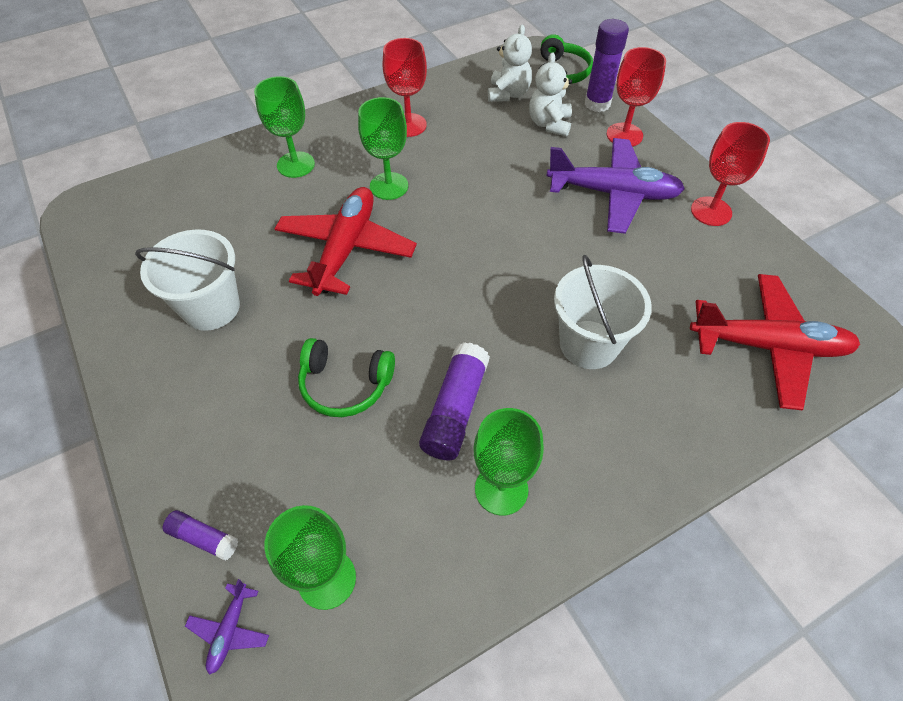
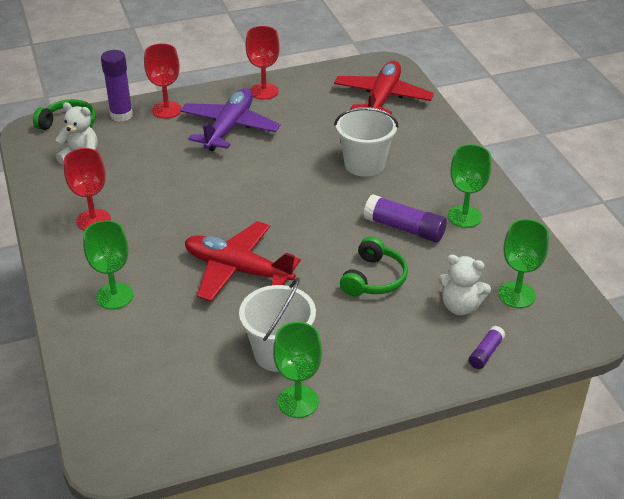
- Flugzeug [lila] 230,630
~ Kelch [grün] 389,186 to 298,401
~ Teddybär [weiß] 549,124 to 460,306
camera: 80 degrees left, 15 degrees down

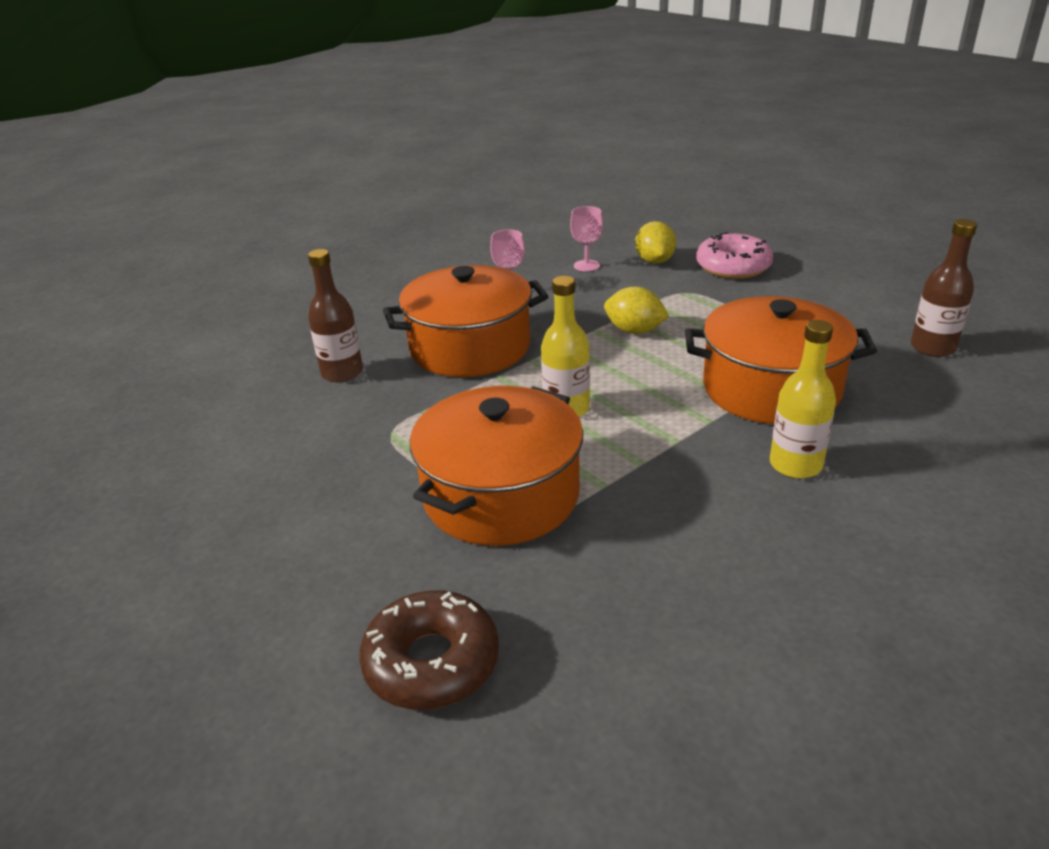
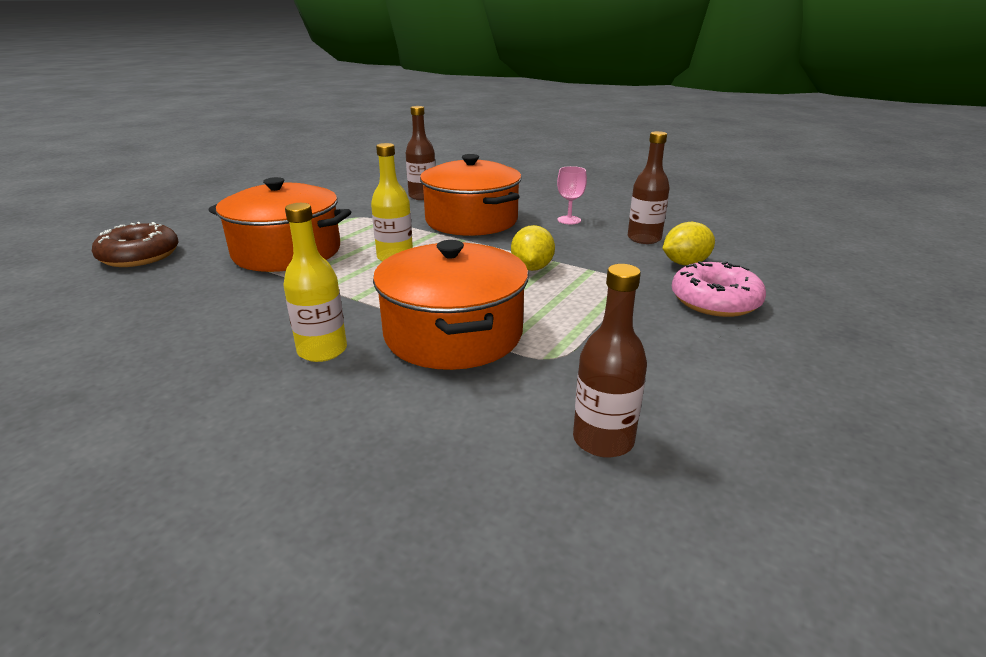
~ Kelch [rosa] 586,266 to Flasche [braun] 644,238
camera: 70 degrees right, 5 degrees down

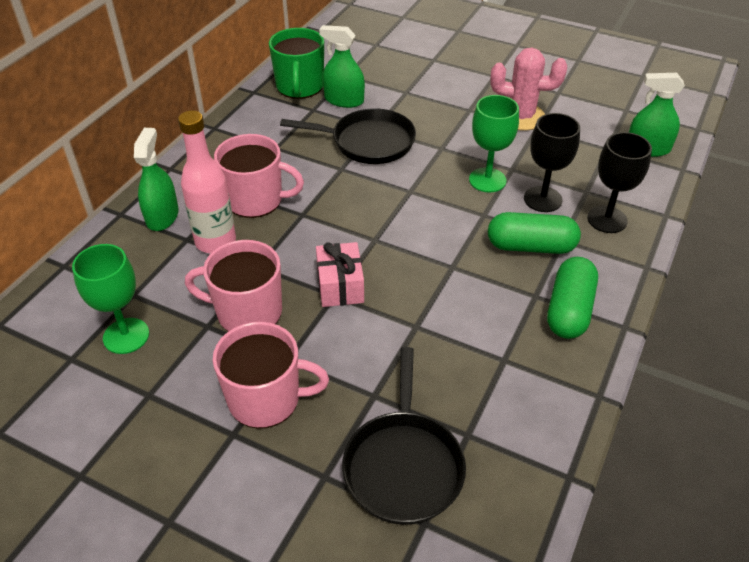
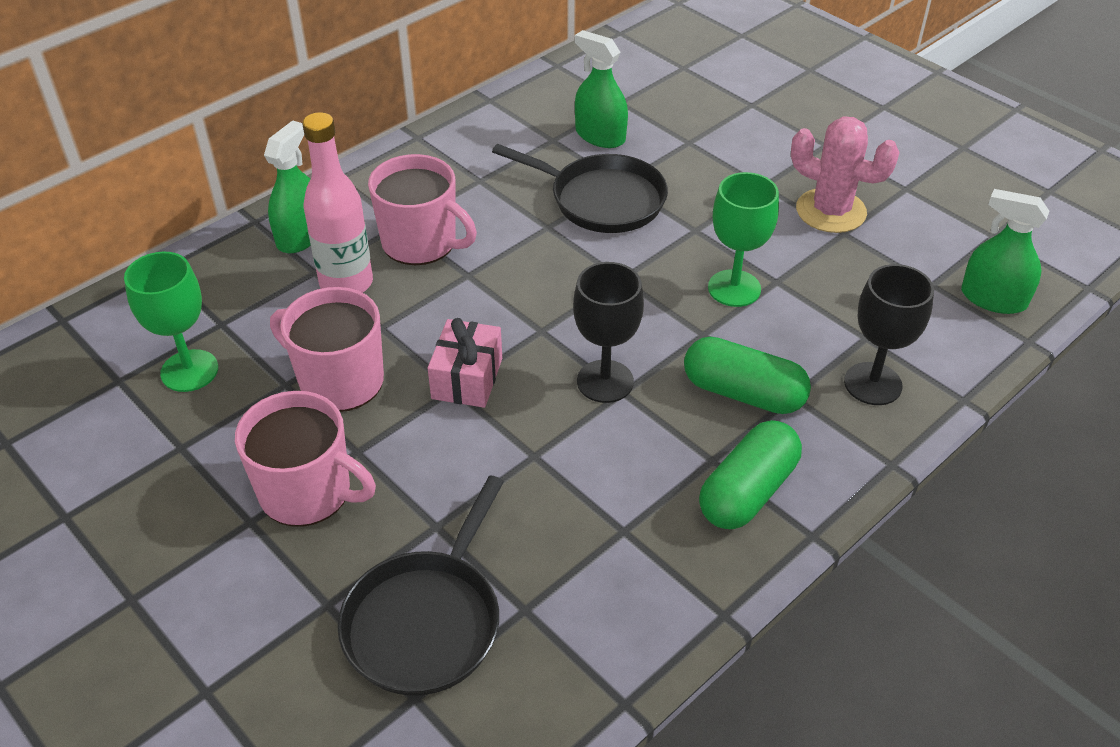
- Tasse [grün] 300,87
~ Kelch [schwarz] 542,199 to 605,381
camera: 20 degrees right, 0 degrees up

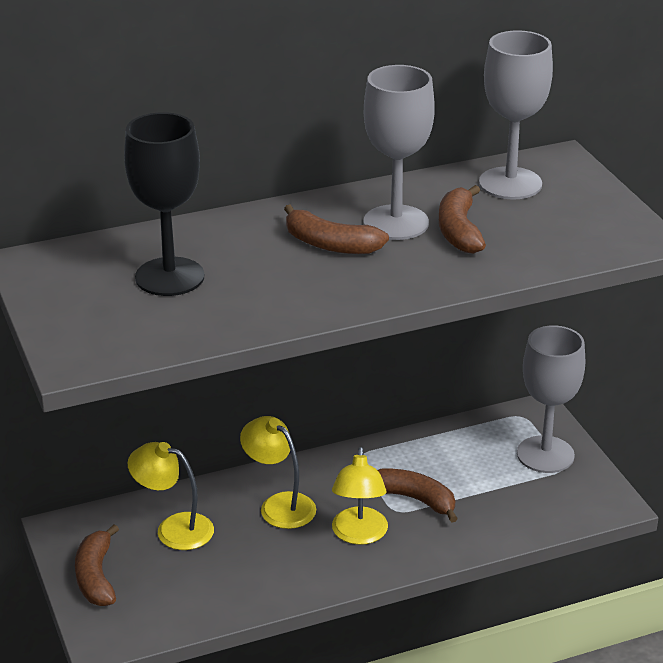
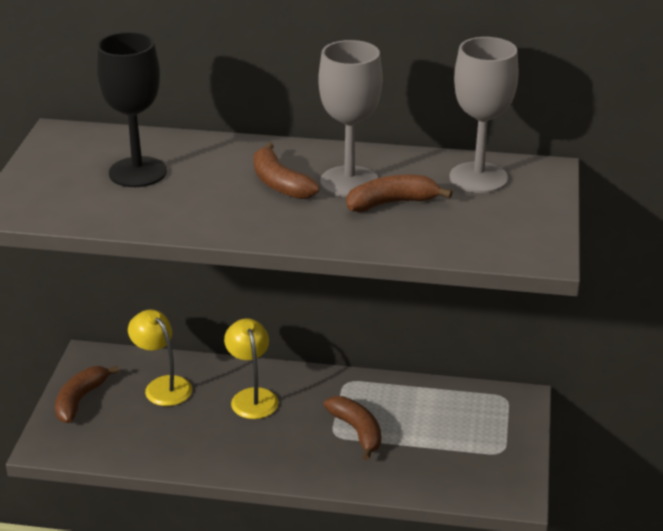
- Lampe [gelb] 359,535
~ Banane [braun] 459,231 = 391,203 45 degrees clockwise
- Kelch [grau] 545,454
camera: 30 degrees right, 0 degrees up

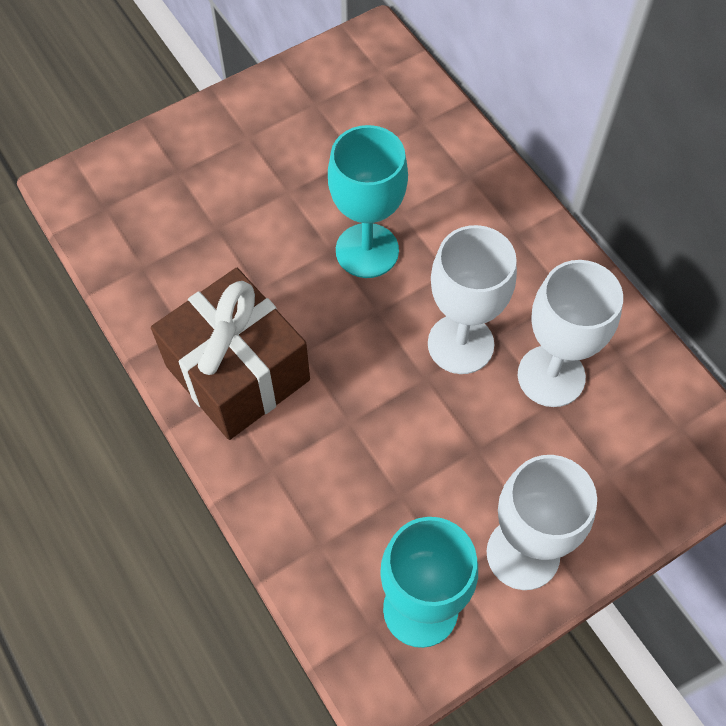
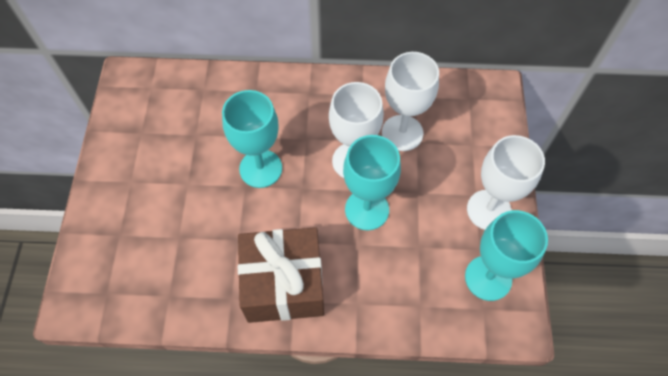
+ Kelch [türkis] 367,210
camera: 55 degrees left, 0 degrees up

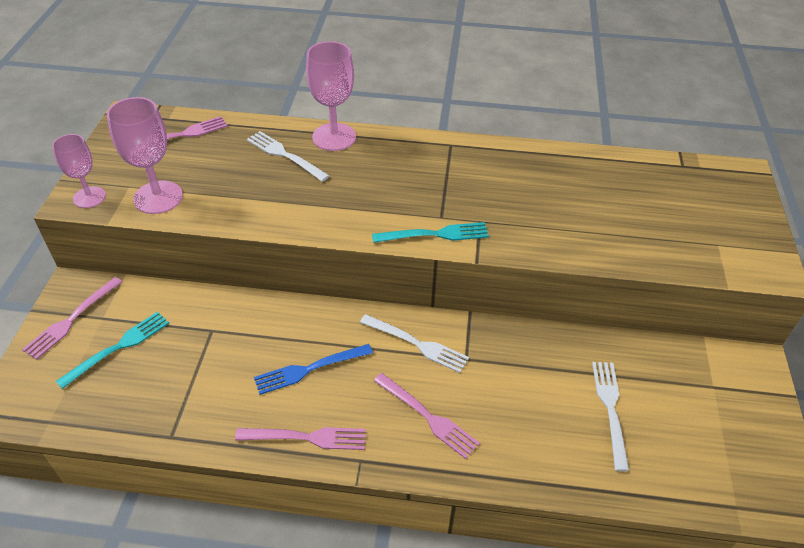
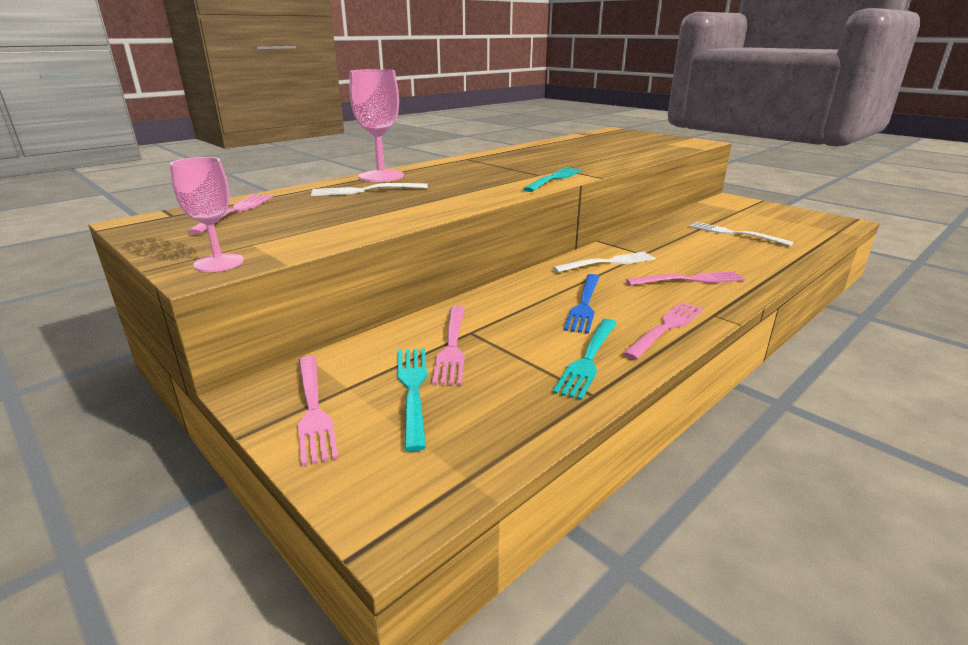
- Kelch [rosa] 158,197
+ Gabel [rosa] 452,347
+ Gabel [türkis] 588,360
camera: 50 degrees left, 20 degrees down

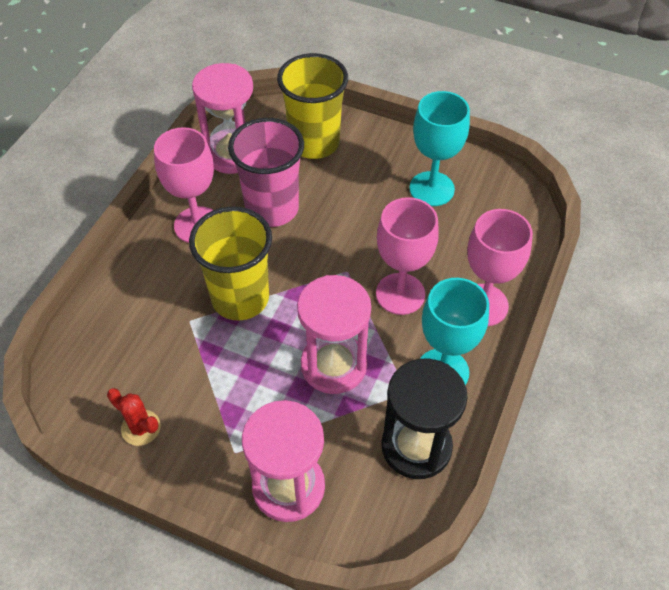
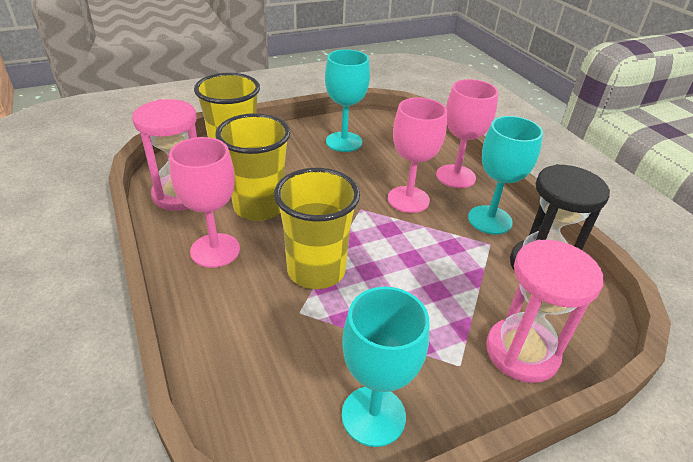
~ Kaktus [rot] 141,428 to Kelch [türkis] 373,415
~ Becher [rosa] 272,208 to Becher [gelb] 259,207
- Sanduhr [rosa] 334,365
camera: 50 degrees left, 15 degrees down

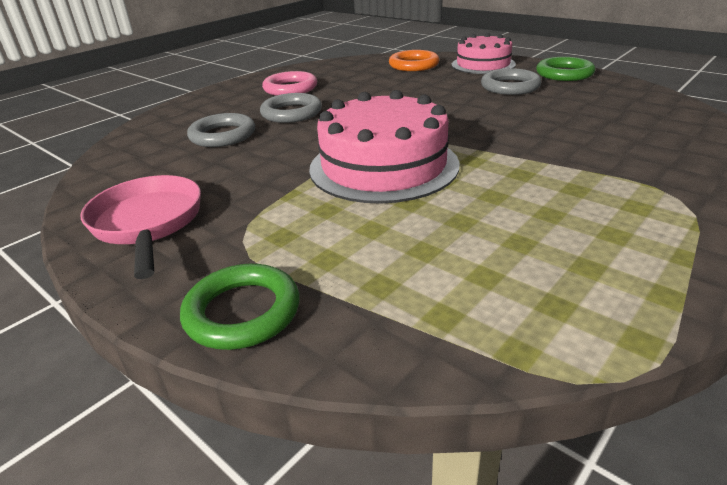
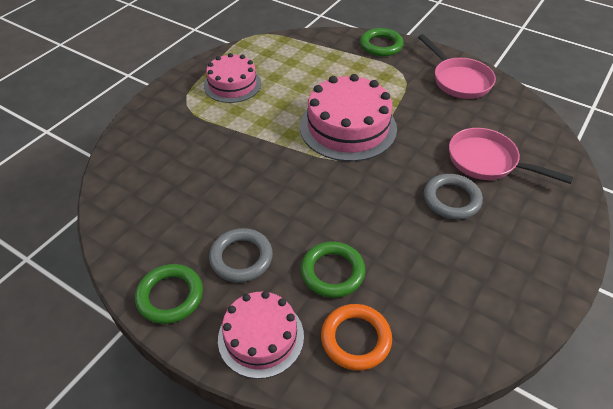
~ Ring [grau] 222,135 to Pfanne [rosa] 487,161
- Ring [rosa] 290,88
+ Kuchen [rosa] 232,84
+ Ring [grün] 332,272
camera: 170 degrees right, 15 degrees up

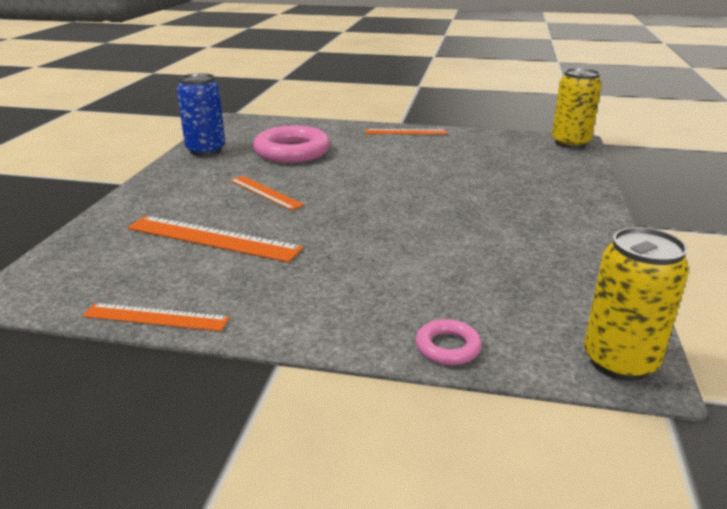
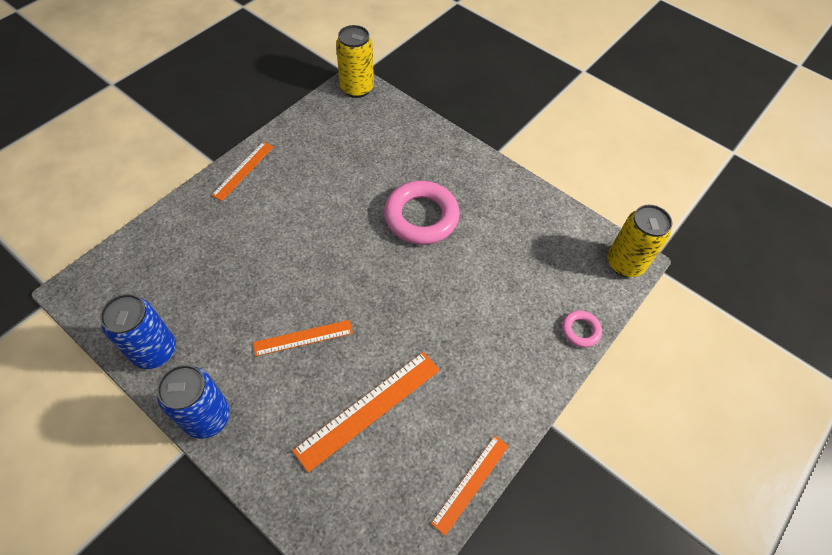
~ Ring [rosa] 292,152 to 421,217
+ Dose [blau] 207,417
camera: 65 degrees left, 30 degrees up

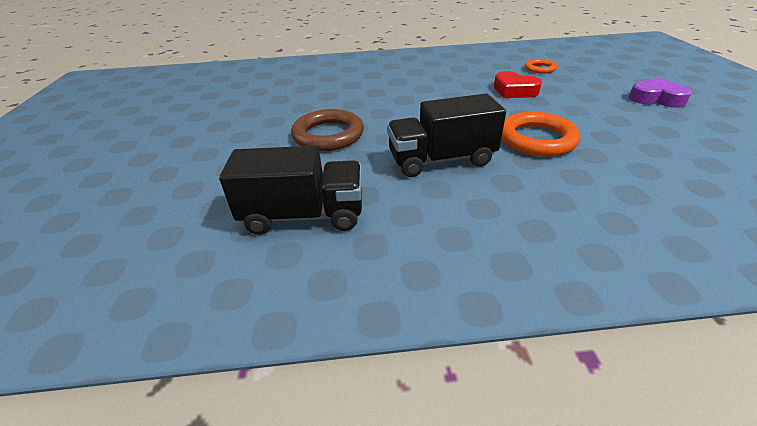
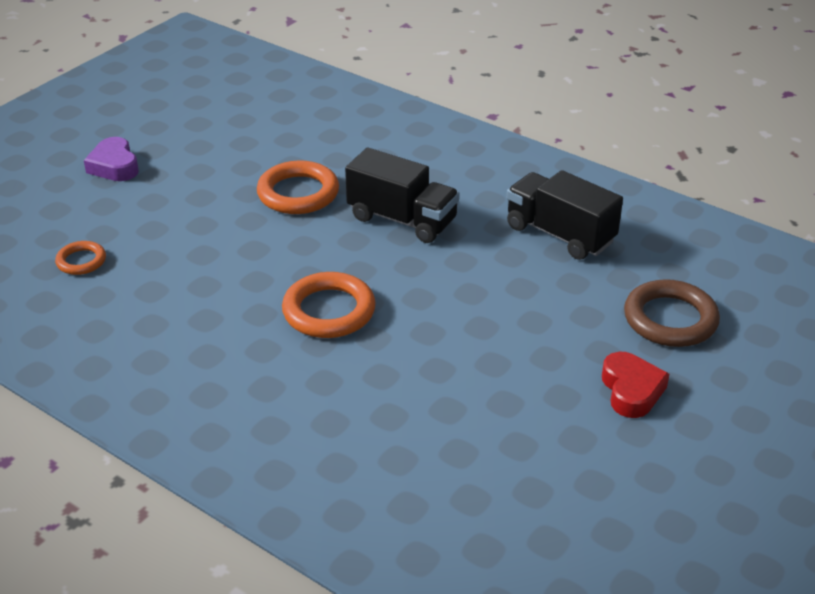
~ Ring [braun] 328,135 to 670,319
~ Herz [rot] 514,91 to 631,390
+ Ring [orange] 329,311
camera: 140 degrees left, 0 degrees up

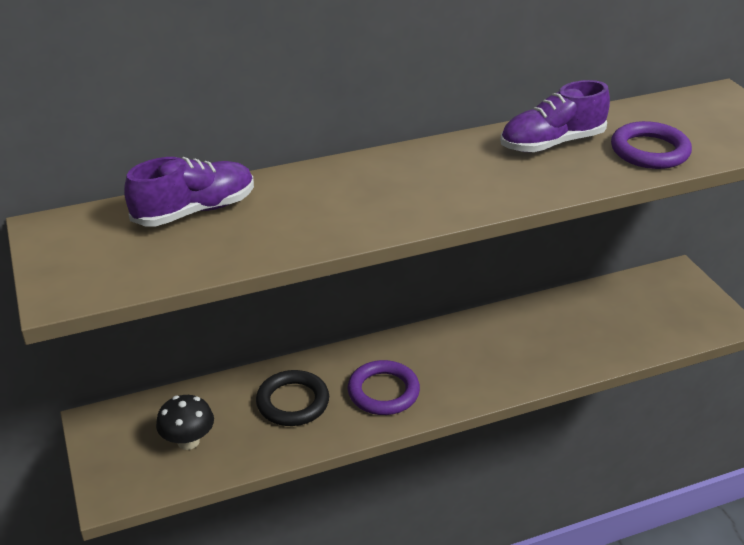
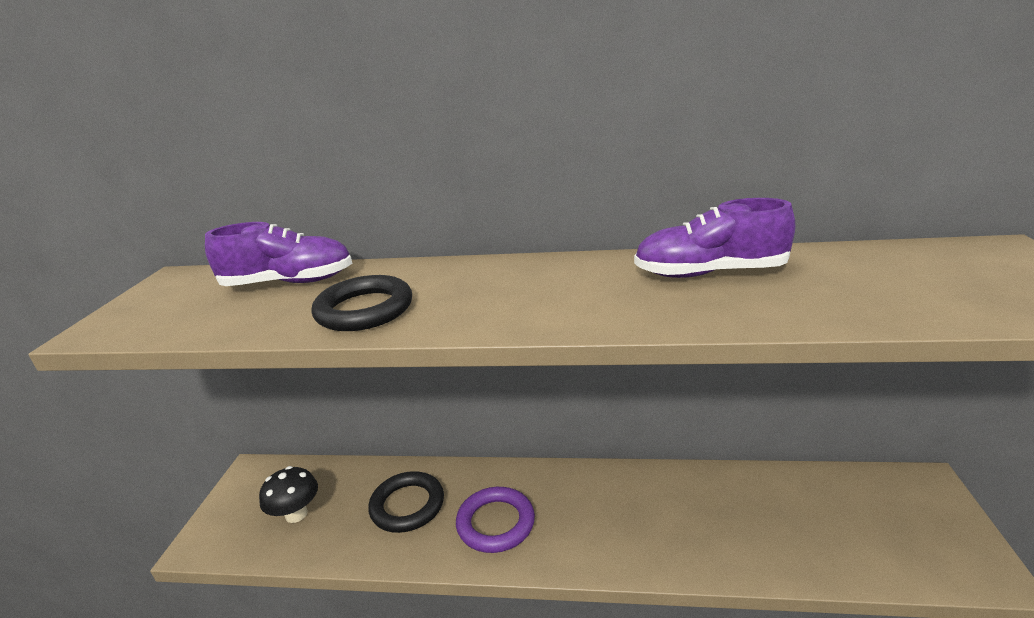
- Ring [lila] 649,151
+ Ring [schwarz] 364,310
camera: 30 degrees right, 10 degrees down

